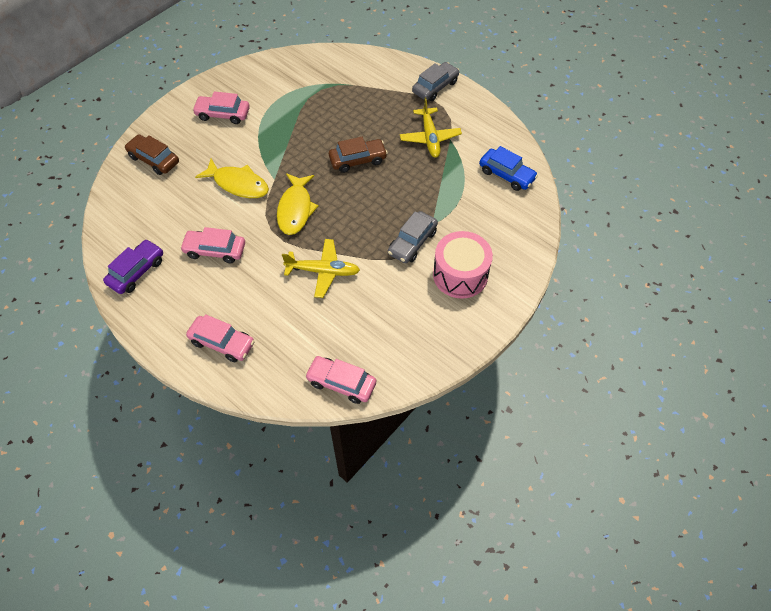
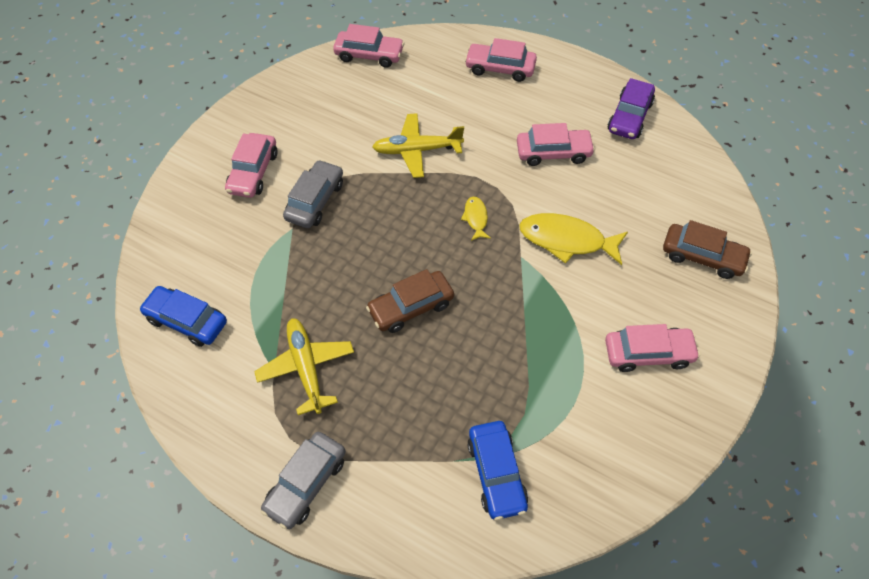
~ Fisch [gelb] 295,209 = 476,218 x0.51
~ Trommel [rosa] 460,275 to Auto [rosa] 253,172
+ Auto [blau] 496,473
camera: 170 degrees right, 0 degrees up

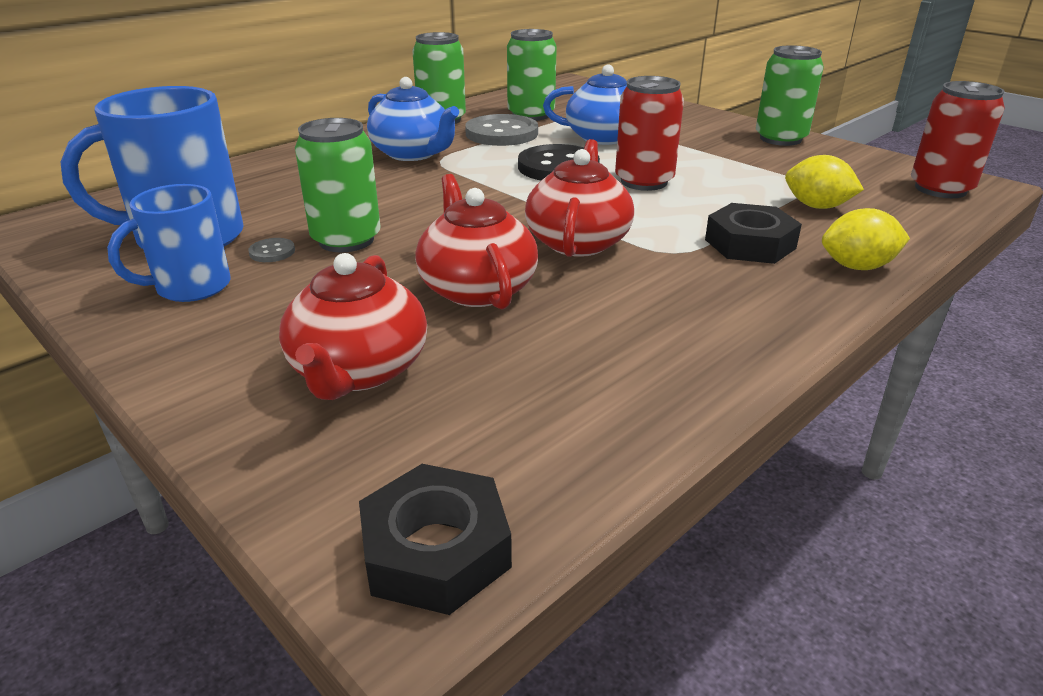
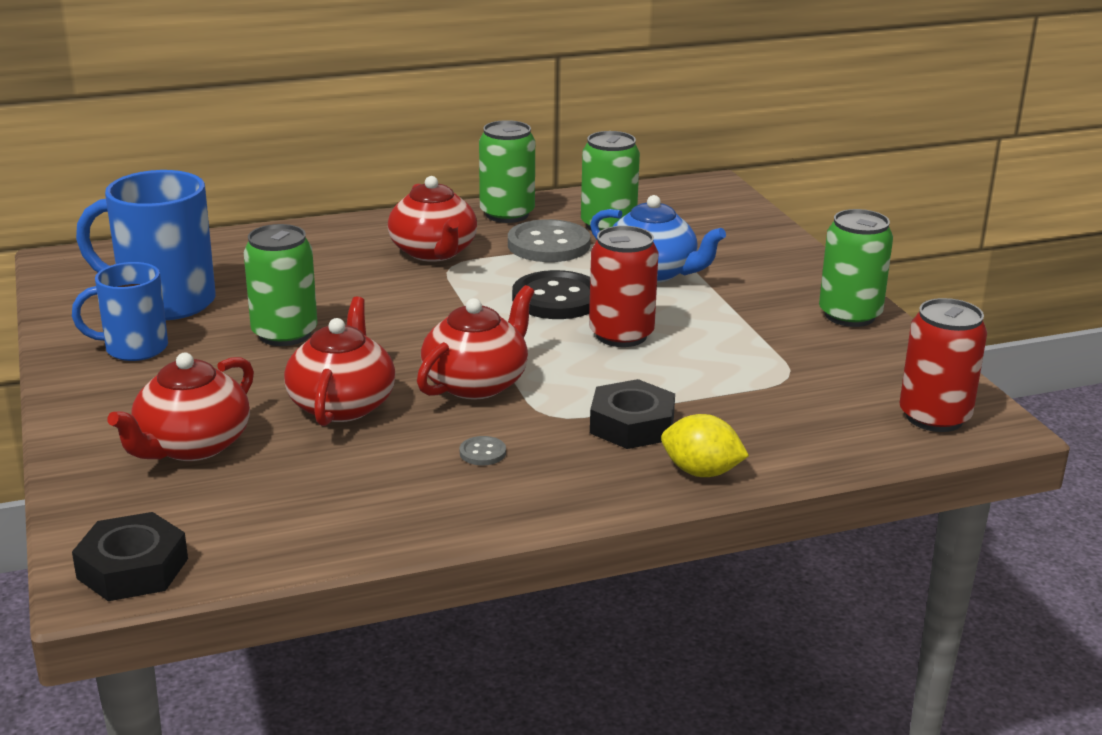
~ Knopf [grau] 272,252 to 482,453
~ Teekanne [blau] 413,153 to Teekanne [rot] 434,252
- Zitrone [gelb] 817,206
camera: 25 degrees right, 5 degrees down

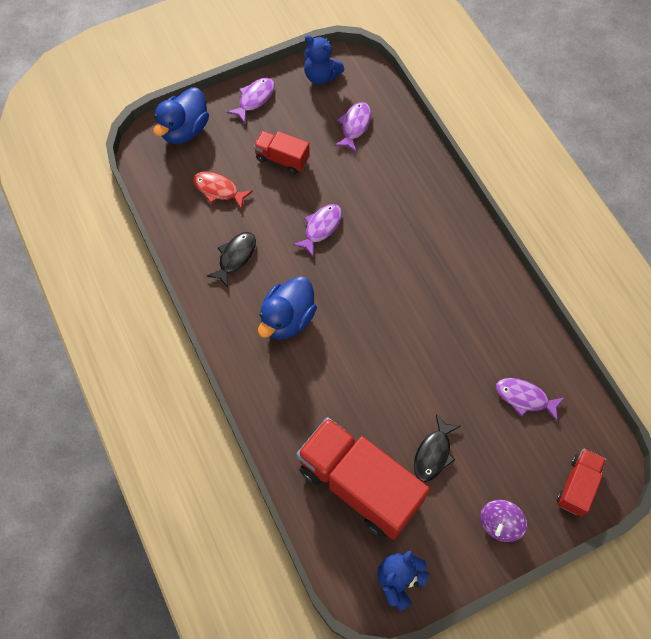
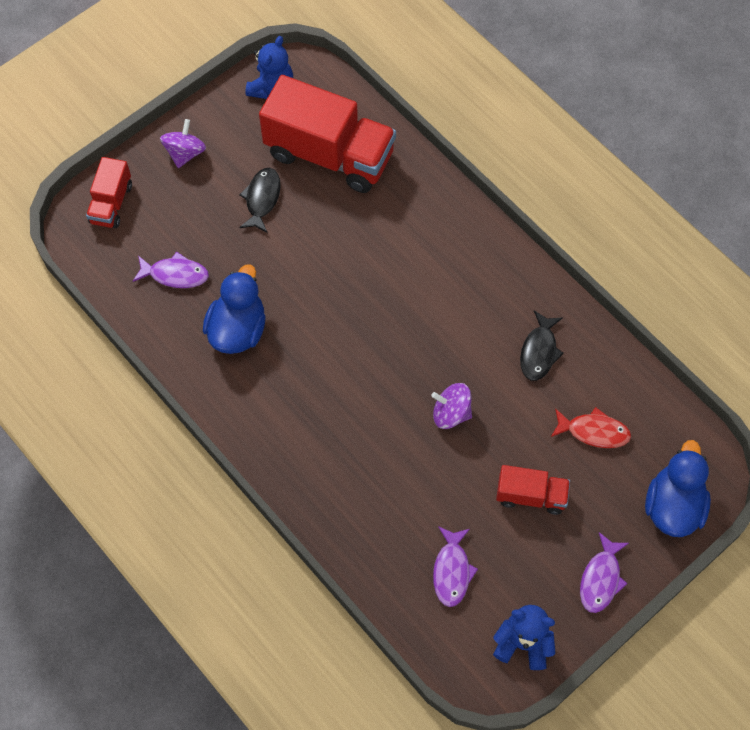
~ Ente [blau] 287,319 to 238,329
~ Fisch [lila] 321,228 to Kreisel [lila] 451,413
camera: 165 degrees right, 0 degrees up

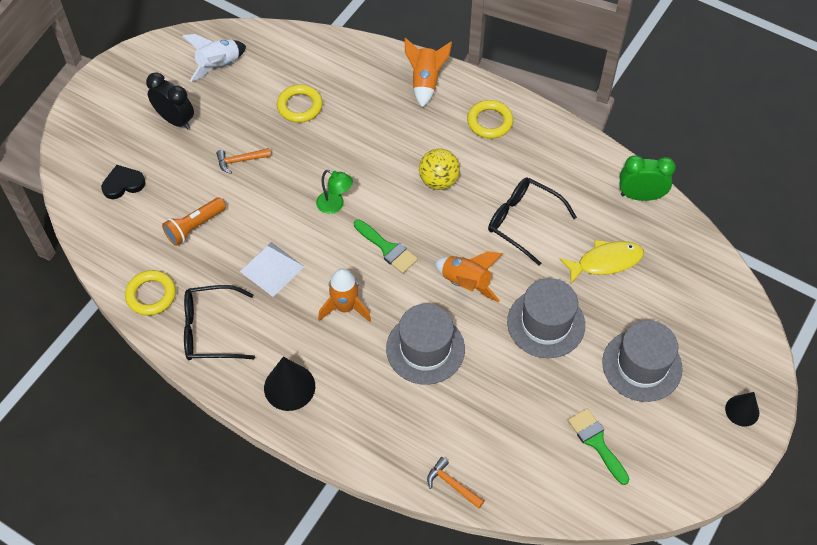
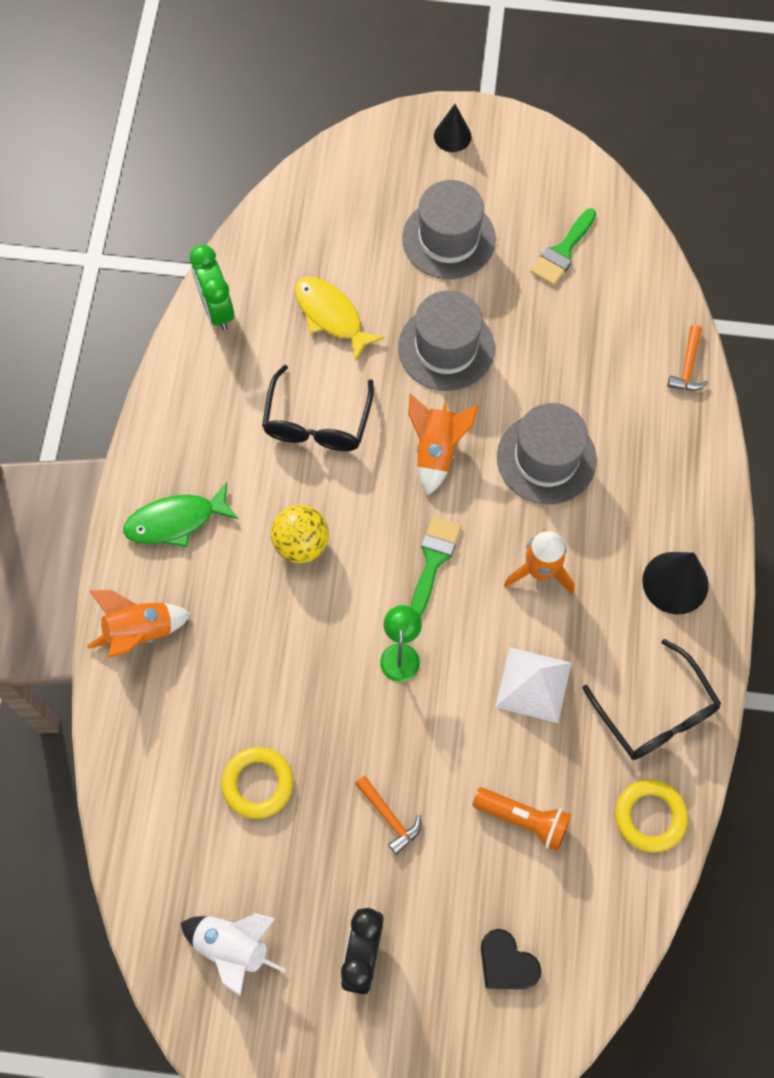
~ Ring [gelb] 489,122 to Fisch [grün] 176,521
camera: 115 degrees left, 10 degrees up

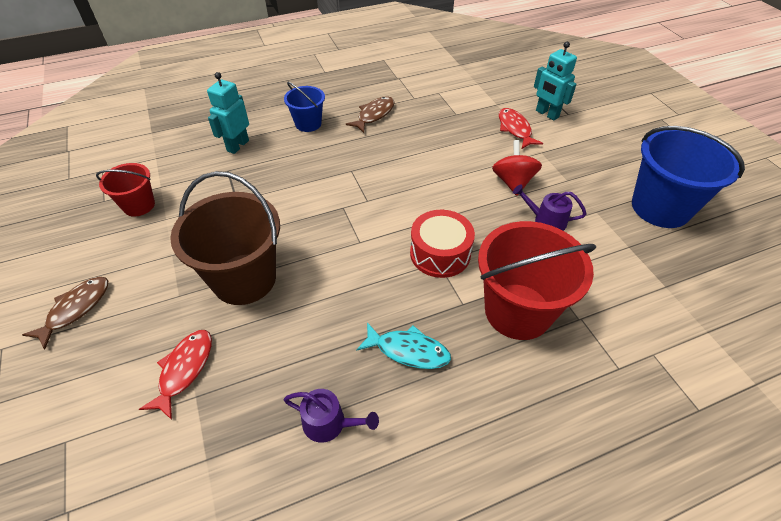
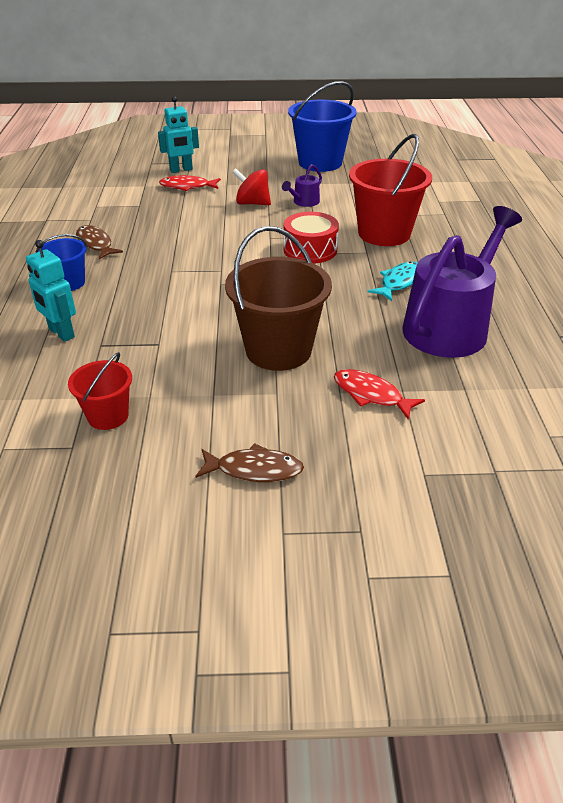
~ Fisch [braun] 76,309 = 254,469 135 degrees clockwise
~ Gießkanne [lila] 329,423 = 450,326 x2.40
camera: 70 degrees left, 10 degrees down

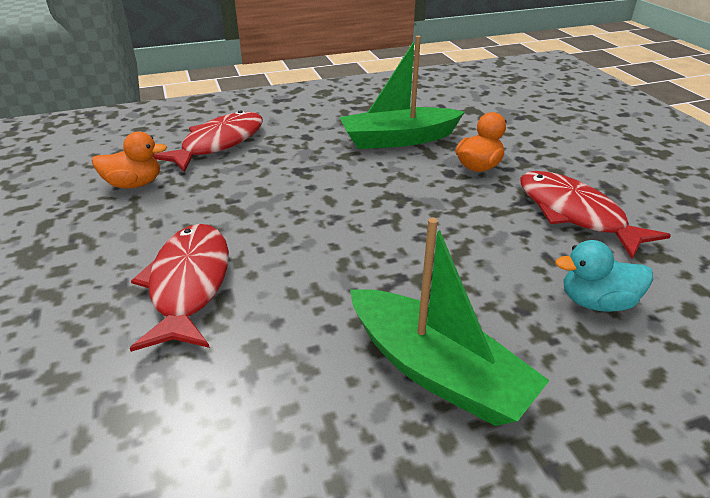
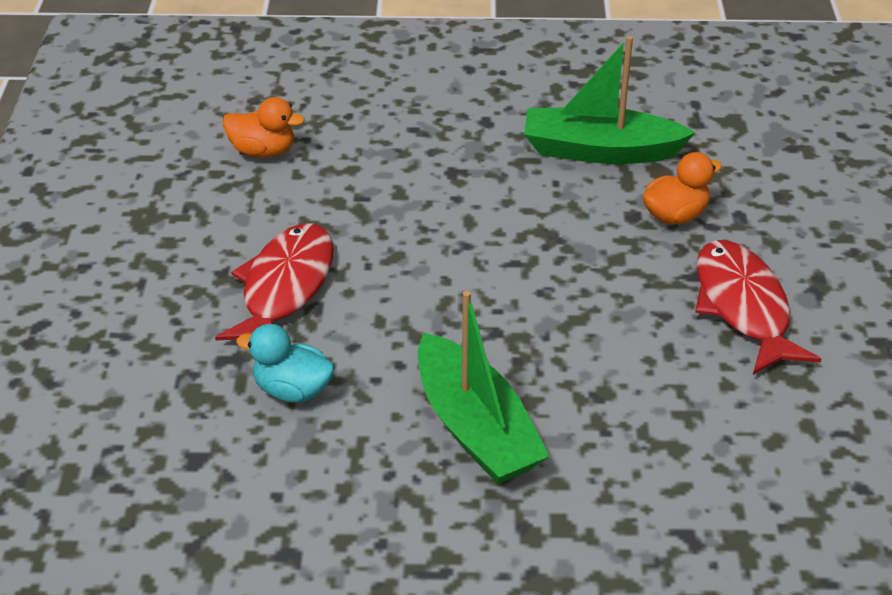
- Fisch [rot] 219,143
~ Ente [türkis] 596,302 to 292,390
camera: 20 degrees right, 5 degrees up

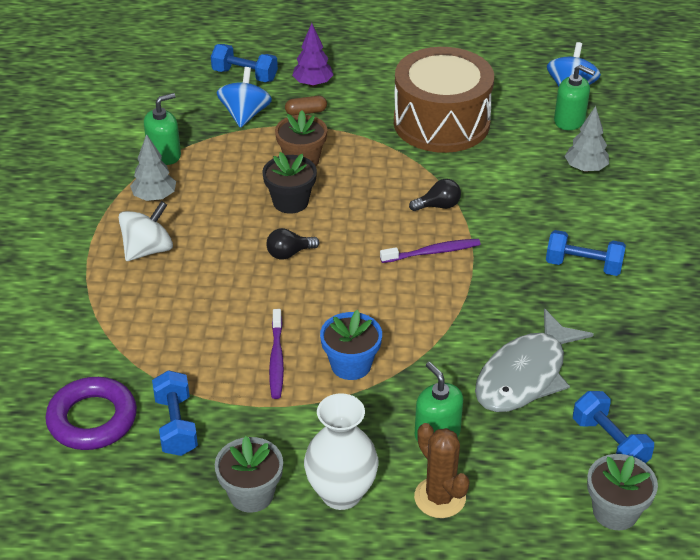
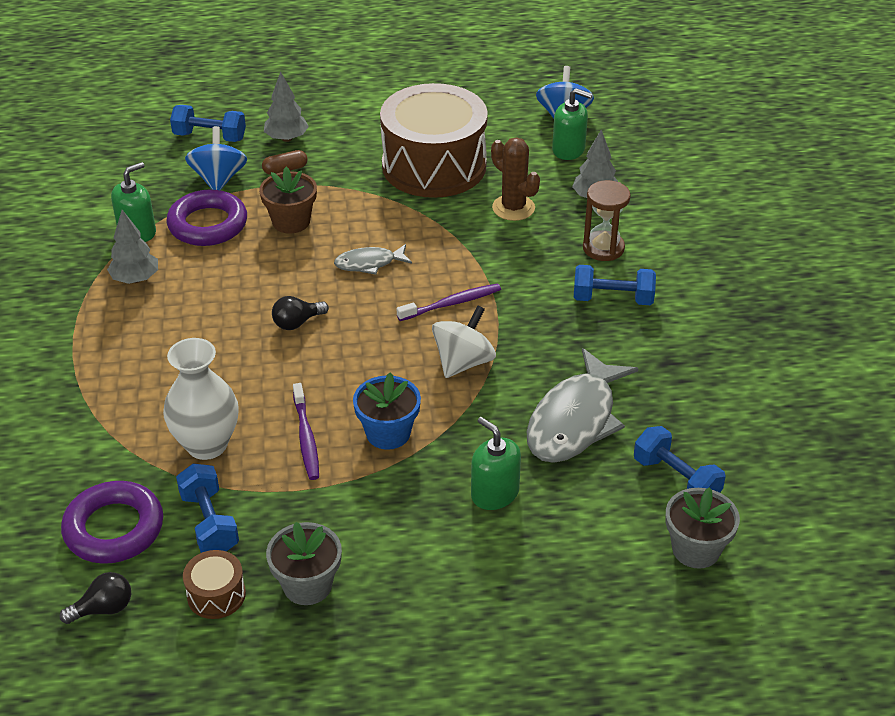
~ Kreisel [weiß] 148,250 to 463,362
- Blumentopf [schwarz] 290,202
~ Baum [lila] 313,84 to Baum [grau] 286,138
~ Vase [weiß] 341,493 to 207,445
~ Glühbirne [schwarz] 438,206 to 103,609
~ Kaktus [braun] 440,497 to 513,208
+ Ring [lila] 208,224
+ Trommel [braun] 216,595
+ Fisch [grau] 369,263
+ Sanduhr [braun] 603,248
camera: 10 degrees left, 0 degrees up

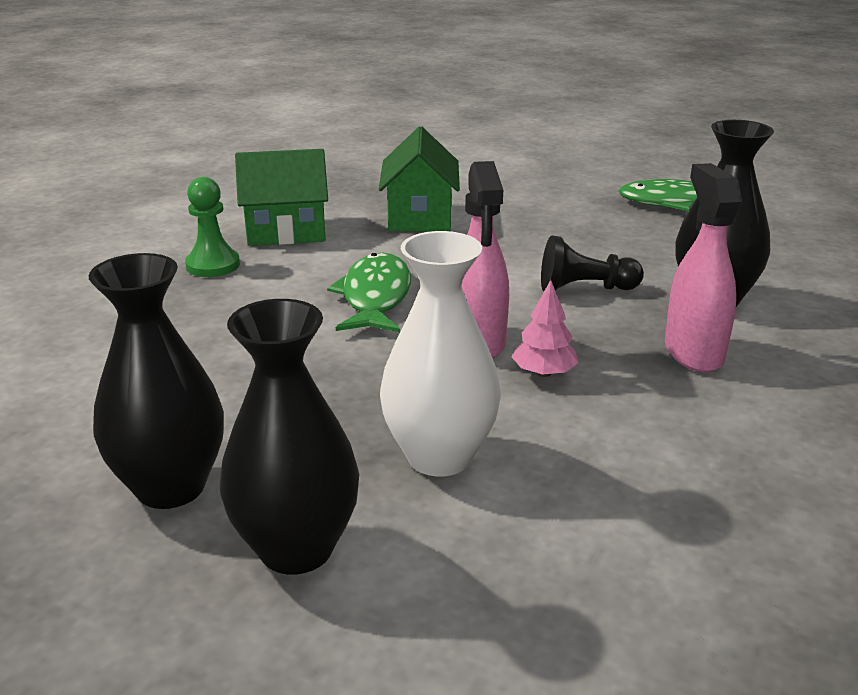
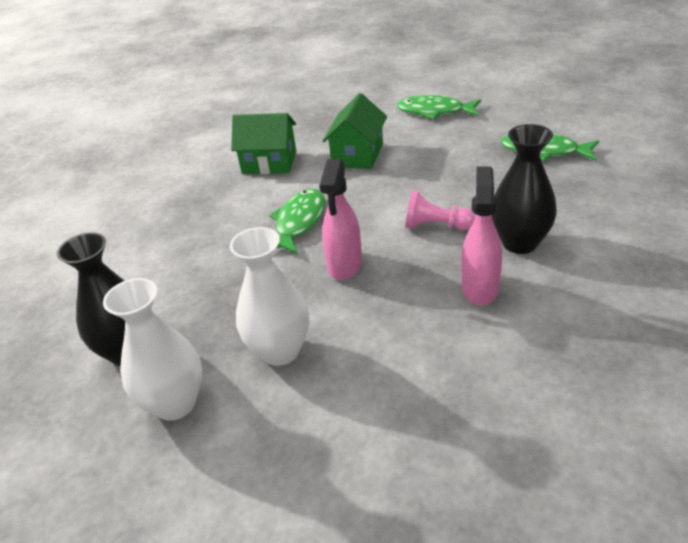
- Bauer [grün] 213,265
~ Vase [schwarz] 296,548 to Vase [weiß] 175,403
- Baum [rosa] 544,373
~ Bauer [schwarz] 584,288 to Bauer [rosa] 435,226
+ Fisch [grün] 434,111
camera: 20 degrees right, 10 degrees up

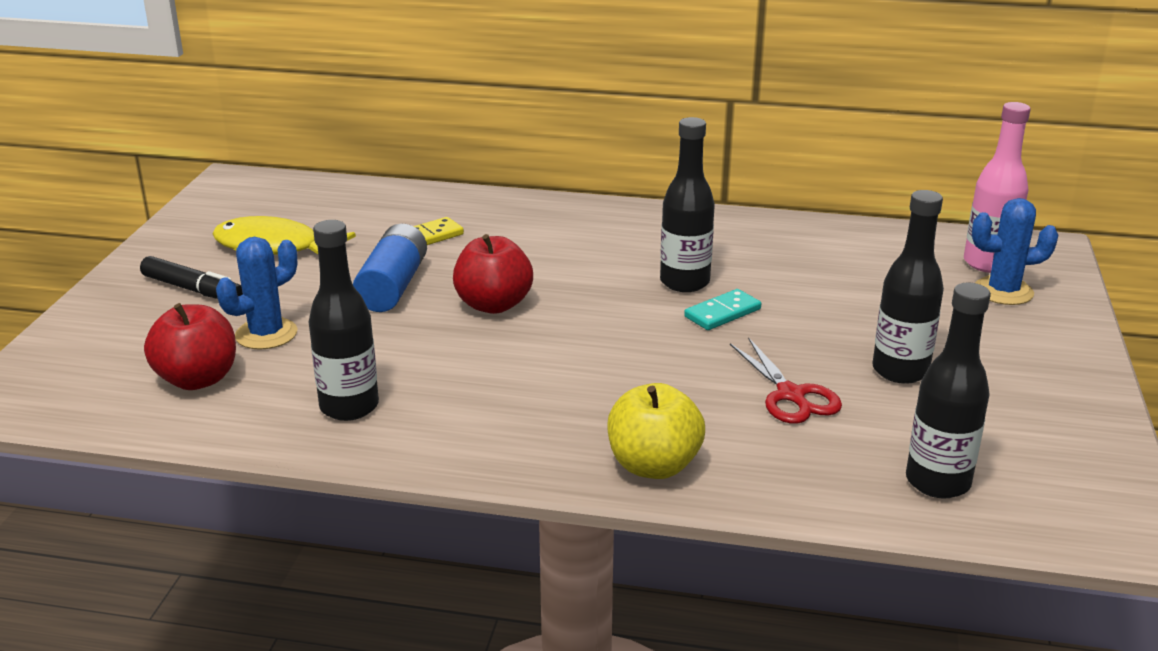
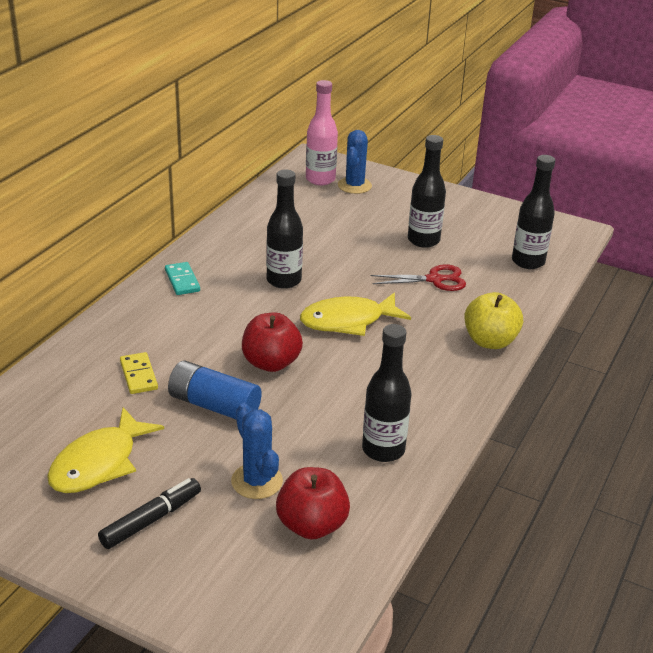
~ Dominostein [türkis] 722,313 to 182,281
+ Fisch [gelb] 348,321
camera: 75 degrees left, 5 degrees up

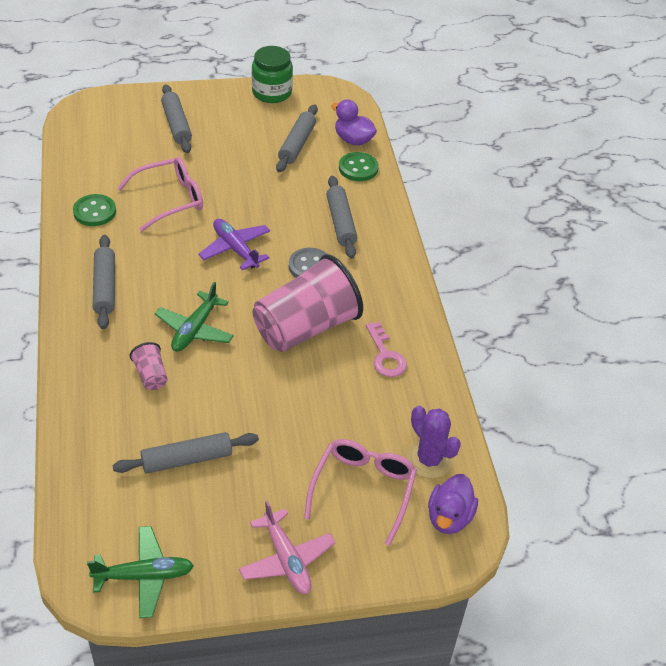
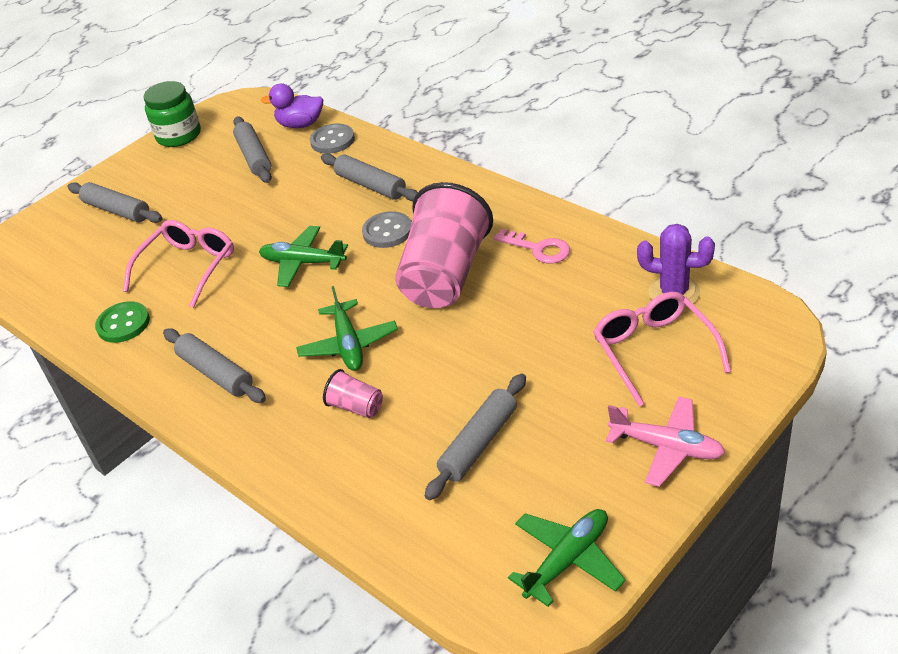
~ Flugzeug [lila] 235,249 to Flugzeug [grün] 303,263
~ Knopf [grün] 358,168 to Knopf [grau] 332,140
- Ente [lila] 449,517
camera: 30 degrees left, 5 degrees down

